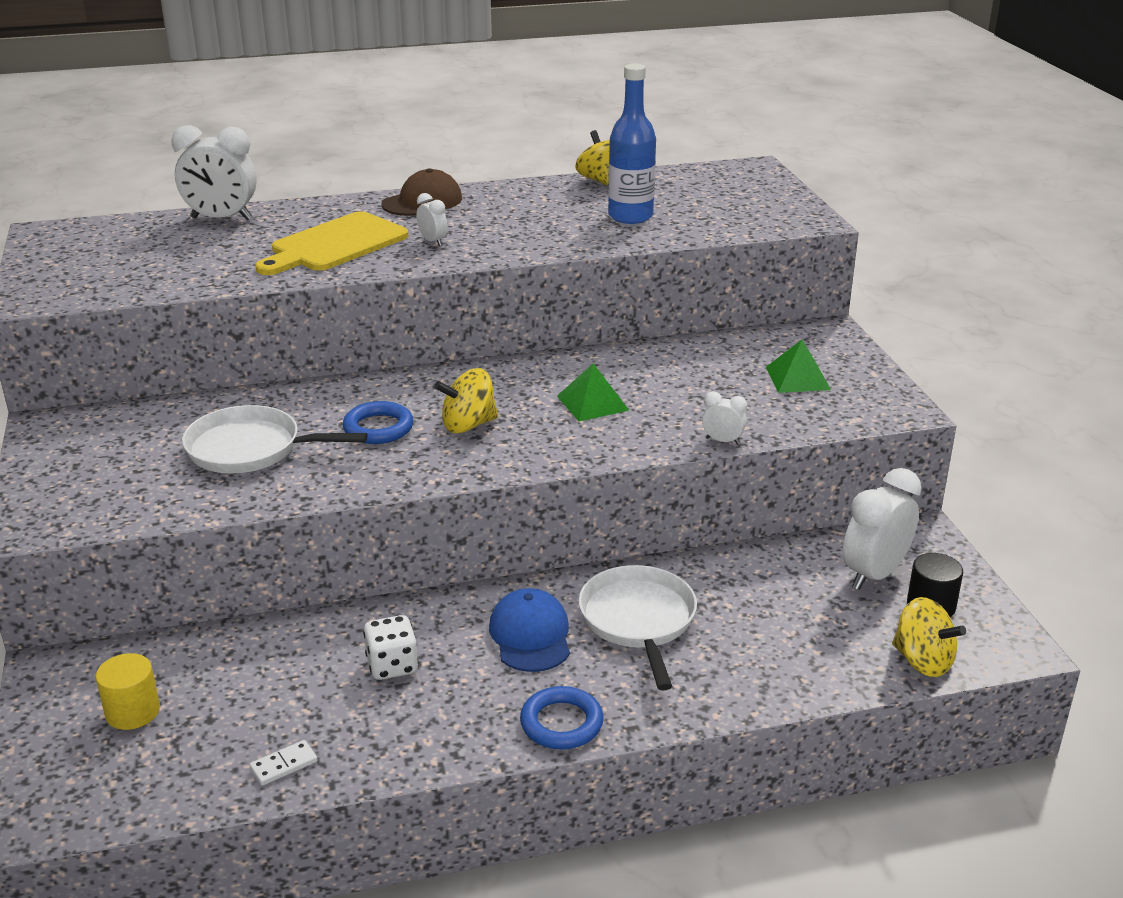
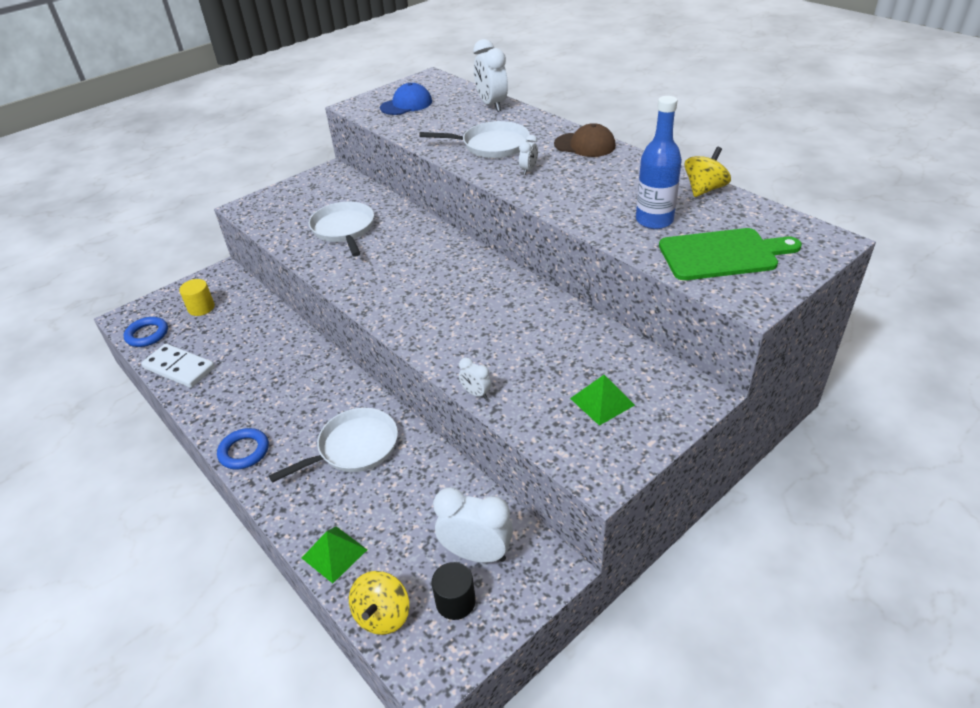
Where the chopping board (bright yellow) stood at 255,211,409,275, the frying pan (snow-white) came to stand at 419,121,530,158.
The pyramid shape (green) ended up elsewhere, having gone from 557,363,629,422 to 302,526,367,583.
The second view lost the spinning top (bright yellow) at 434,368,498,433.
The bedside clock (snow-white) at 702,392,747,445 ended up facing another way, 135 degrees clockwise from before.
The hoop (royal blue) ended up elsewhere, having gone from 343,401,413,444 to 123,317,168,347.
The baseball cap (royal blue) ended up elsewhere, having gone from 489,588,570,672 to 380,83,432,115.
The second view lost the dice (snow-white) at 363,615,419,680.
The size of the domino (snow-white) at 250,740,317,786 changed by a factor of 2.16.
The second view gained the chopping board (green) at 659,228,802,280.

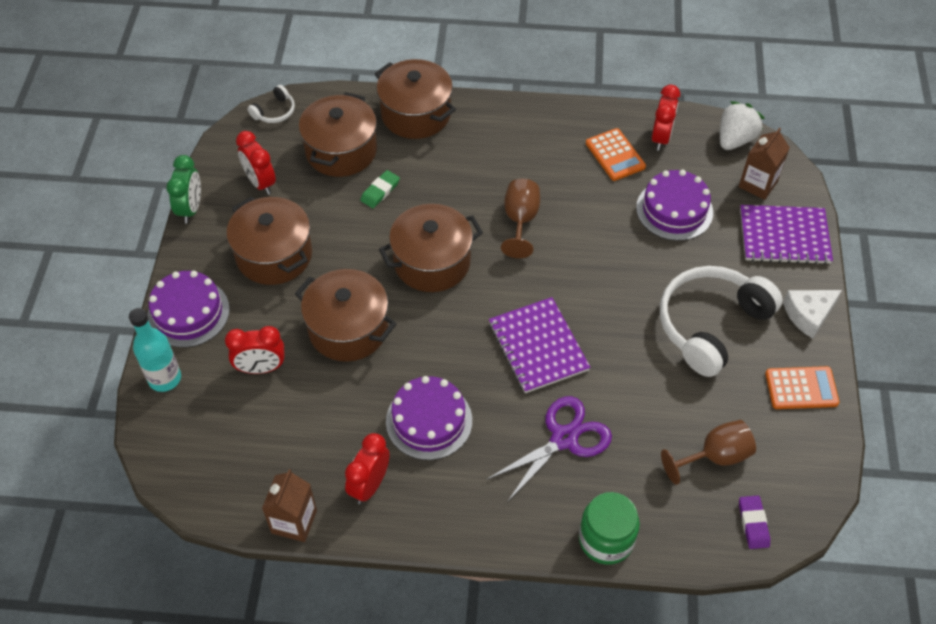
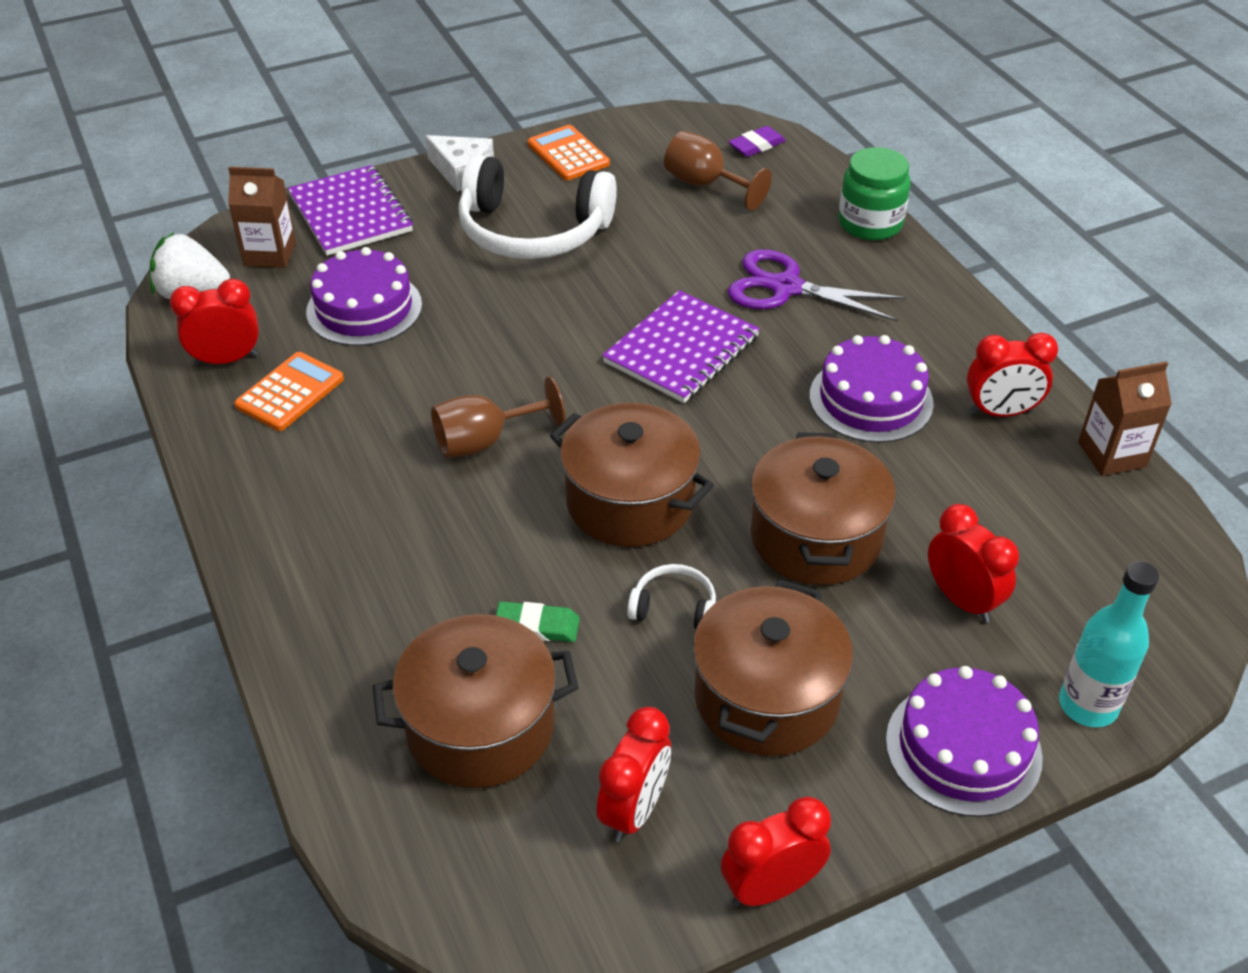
The second view lost the stockpot (russet) at 375,59,456,139.
The headphones (snow-white) ended up elsewhere, having gone from 248,85,295,123 to 627,564,716,629.
What was the bedside clock (green) at 166,155,201,223 turned into the bedside clock (red) at 721,797,831,907.

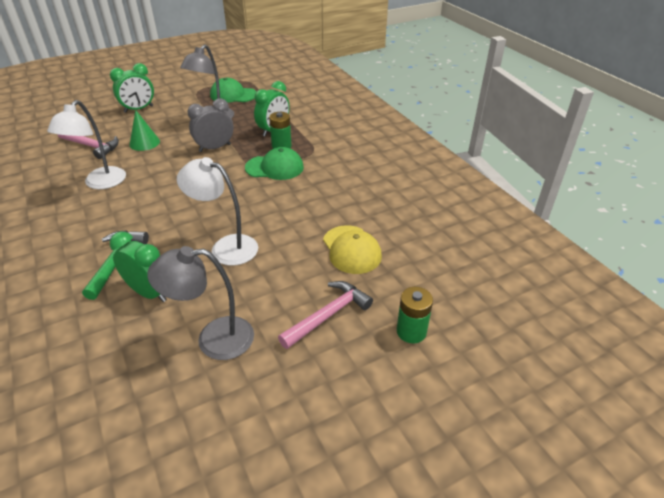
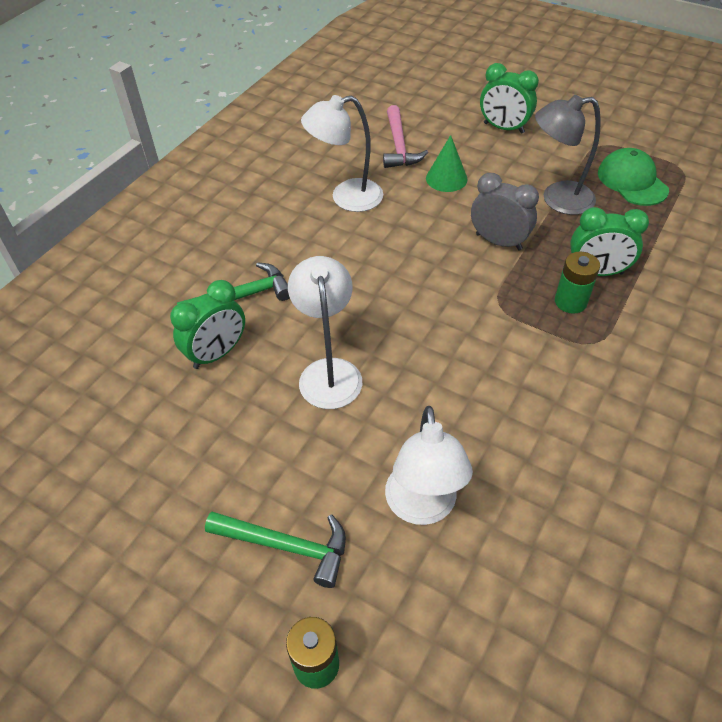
The second view lost the baseball cap (green) at 245,147,304,180.
Where the baseball cap (bright yellow) stood at 323,225,382,274, the desk lamp (snow-white) came to stand at 385,406,473,525.
The bedside clock (green) at 110,232,167,302 ended up facing another way, 45 degrees clockwise from before.
The second view lost the desk lamp (gray) at 147,246,254,360.
What was the carpenter's hammer (pink) at 278,281,373,349 turned into the carpenter's hammer (green) at 205,512,346,588.

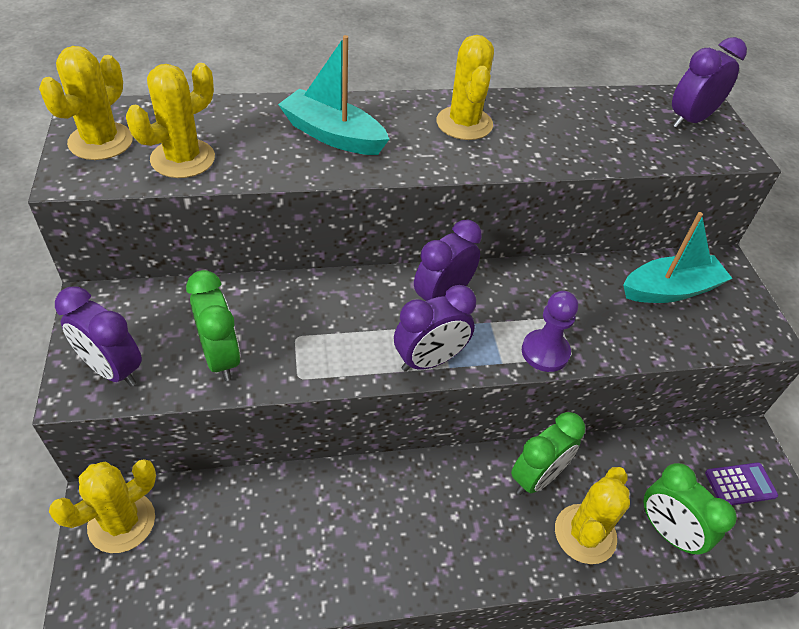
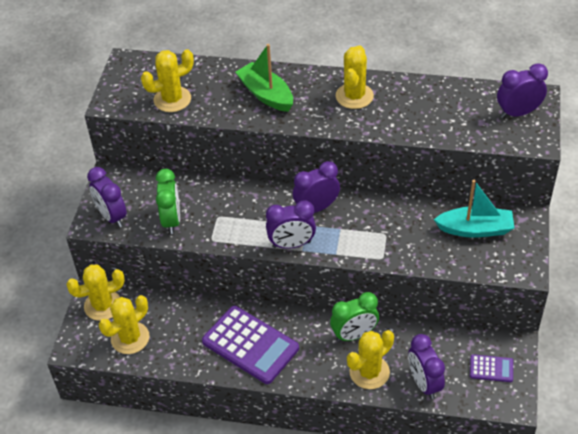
What was the toy boat (teal) at 278,35,389,155 turned into the toy boat (green) at 235,44,293,112.
The cactus (bright yellow) ended up elsewhere, having gone from 39,46,133,160 to 99,295,150,354.
The second view lost the chess pawn (purple) at 522,291,578,372.
What was the bedside clock (green) at 643,463,737,556 turned into the bedside clock (purple) at 408,334,445,399.
The second view gained the pocket calculator (purple) at 202,306,299,384.

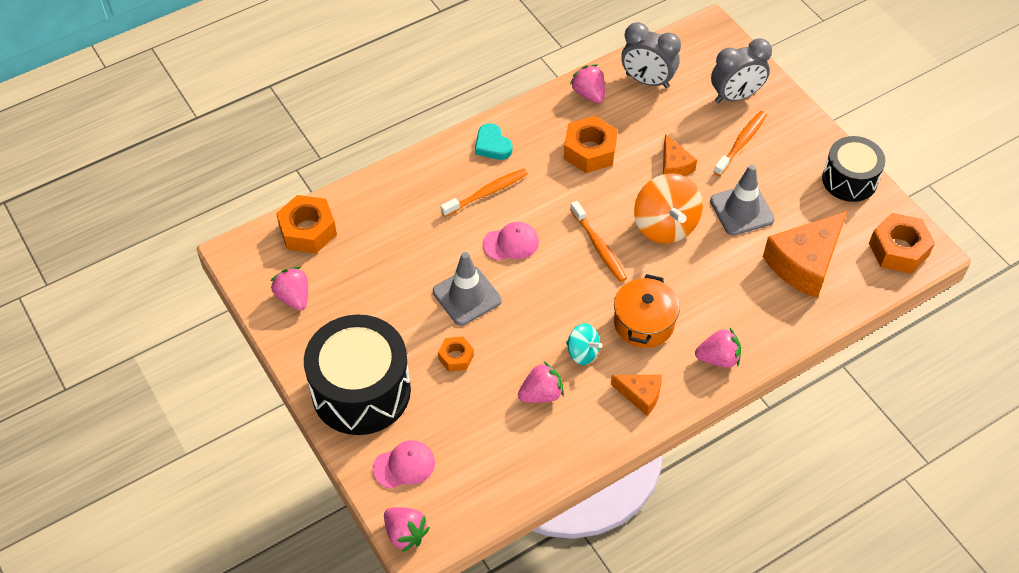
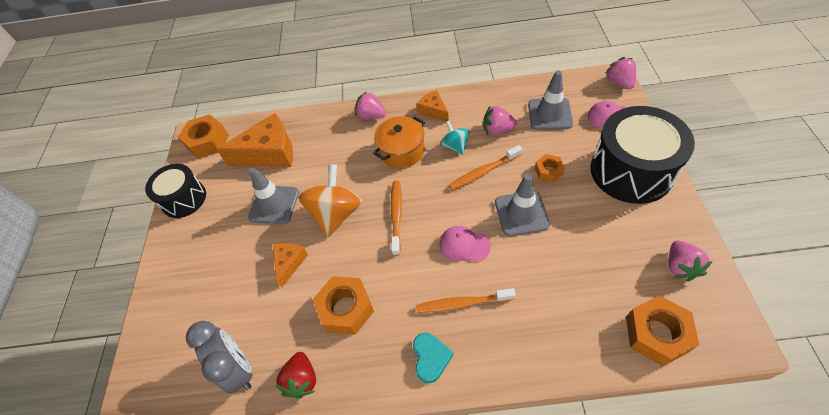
The second view lost the bedside clock (gray) at 711,38,772,103.
What was the toy strawberry (pink) at 570,64,605,103 turned into the toy strawberry (red) at 275,352,316,399.
The toothbrush (bright orange) ended up elsewhere, having gone from 714,111,767,176 to 449,145,522,190.
The second view gained the road cone (gray) at 528,70,573,130.

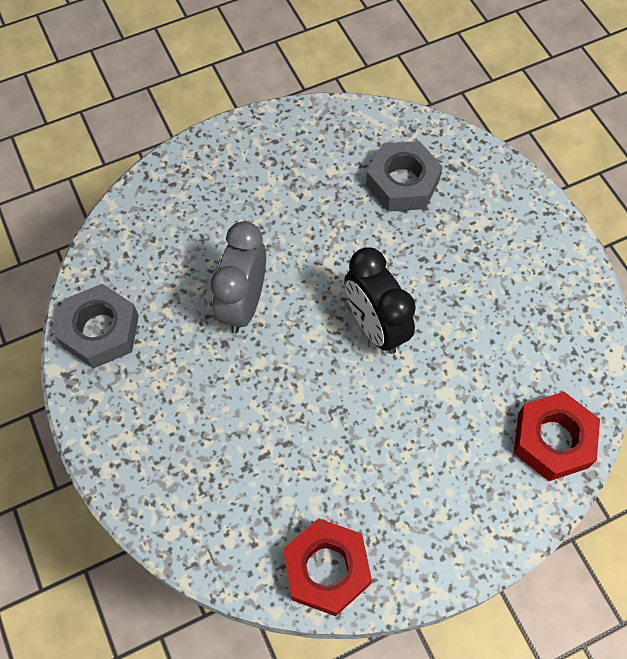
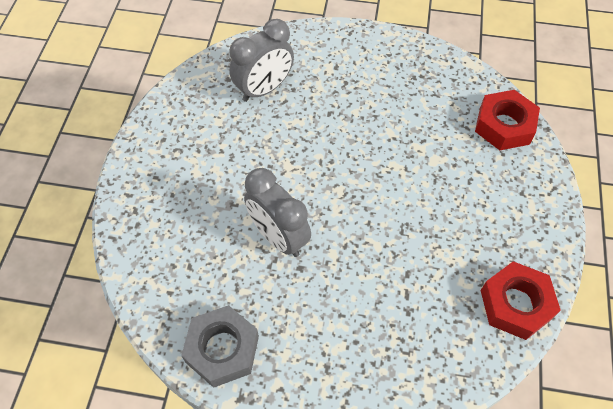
Where the hex nut (gray) stood at 366,141,443,212, the bedside clock (gray) came to stand at 229,19,294,102.
The second view lost the bedside clock (ebony) at 344,247,416,354.

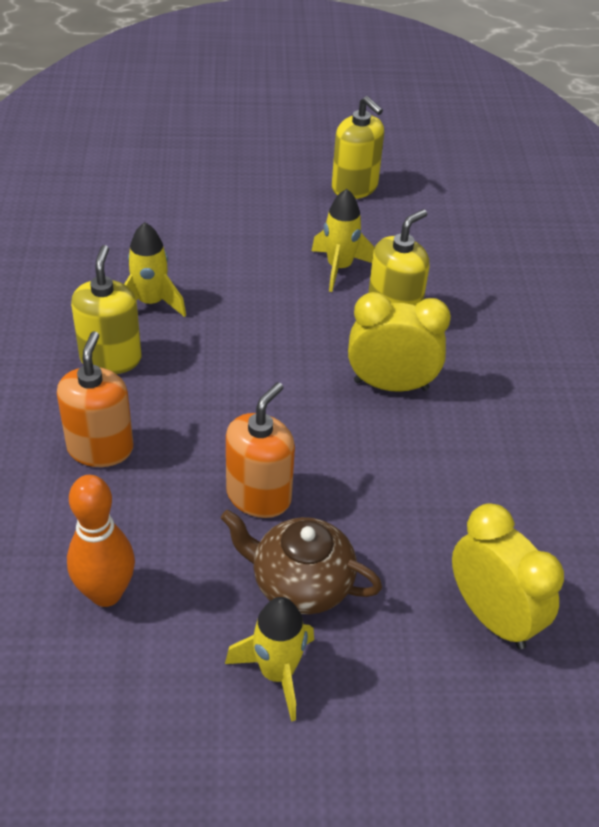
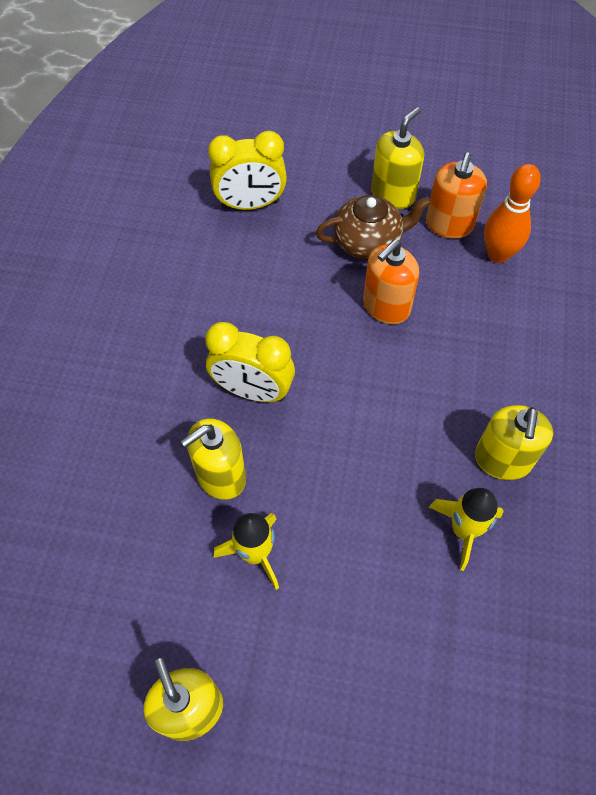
The pump bottle (bright orange) ended up elsewhere, having gone from 57,331,133,467 to 426,152,487,239.
The bedside clock (bright yellow) at 452,503,564,649 ended up facing another way, 75 degrees counterclockwise from before.
The china teapot (russet) at 221,510,382,614 ended up facing another way, 45 degrees counterclockwise from before.
Where the rocket (bright yellow) stood at 225,597,314,722, the pump bottle (bright yellow) came to stand at 371,107,424,209.

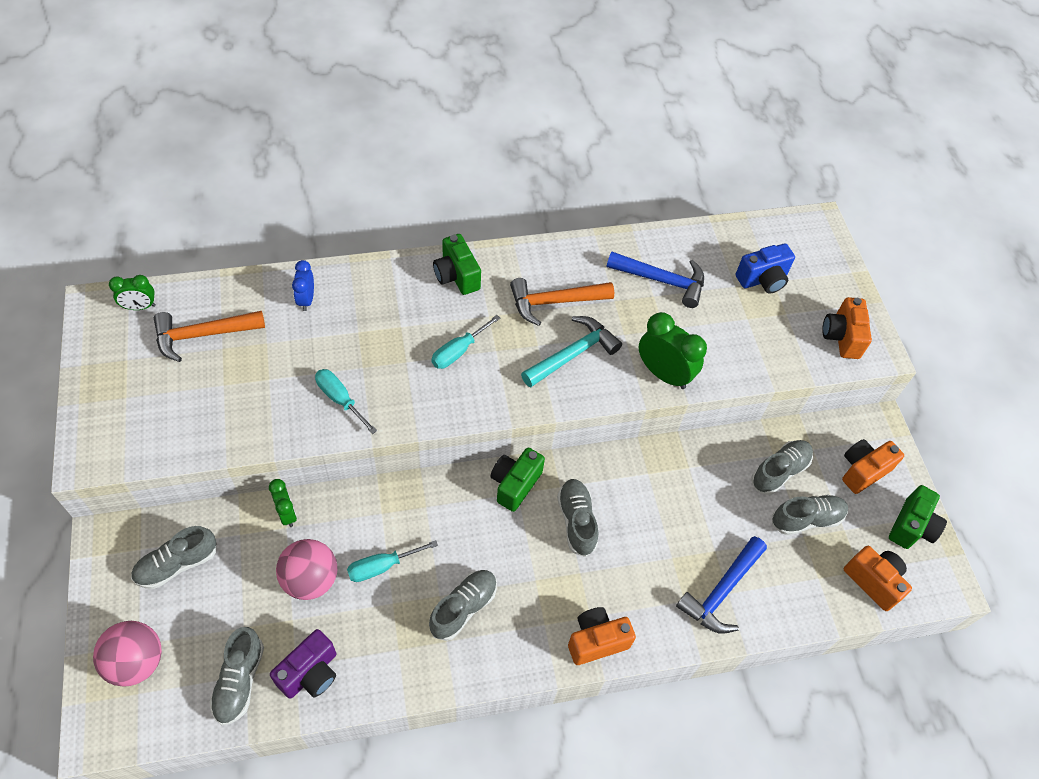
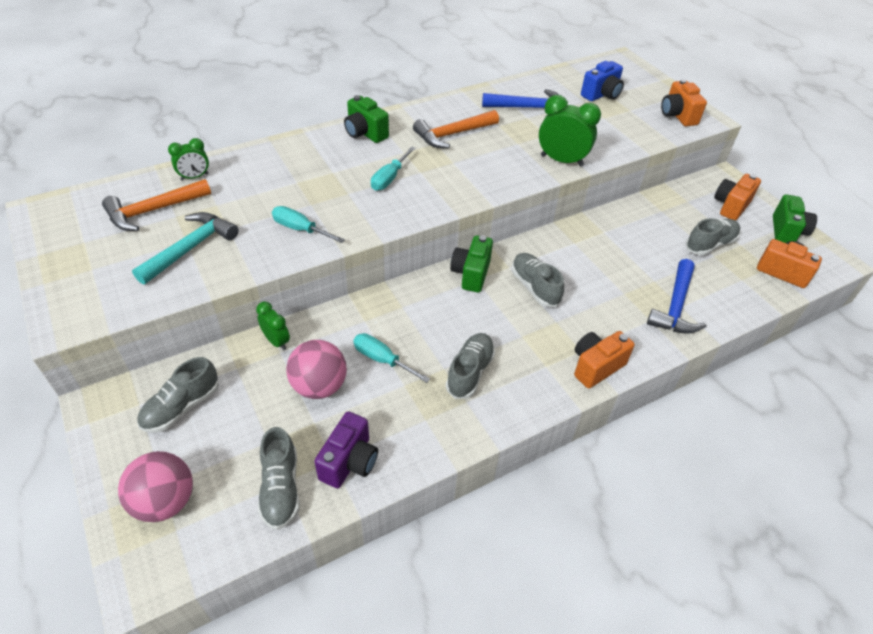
The second view lost the bedside clock (royal blue) at 292,260,314,311.
The bedside clock (green) ended up elsewhere, having gone from 109,275,156,310 to 168,138,209,181.
The carpenter's hammer (teal) ended up elsewhere, having gone from 521,316,622,388 to 132,212,239,285.
The second view lost the lace-up shoe (gray) at 751,440,813,495.
The hand screwdriver (teal) at 347,540,438,582 ended up facing another way, 75 degrees clockwise from before.

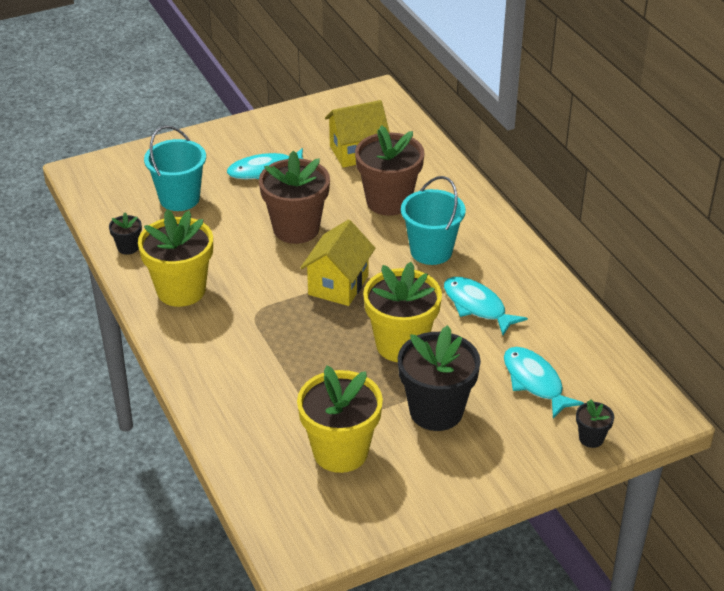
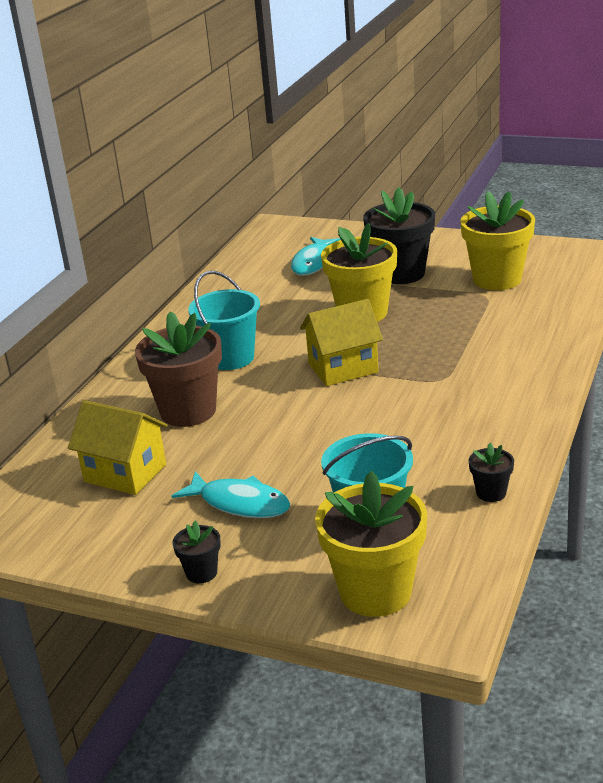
The second view lost the potted plant (russet) at 259,151,330,244.
The potted plant (bright yellow) ended up elsewhere, having gone from 138,209,213,307 to 315,471,427,617.
The second view lost the fish figure (teal) at 444,277,528,335.
The potted plant (ebony) ended up elsewhere, having gone from 576,399,614,448 to 173,521,221,583.

